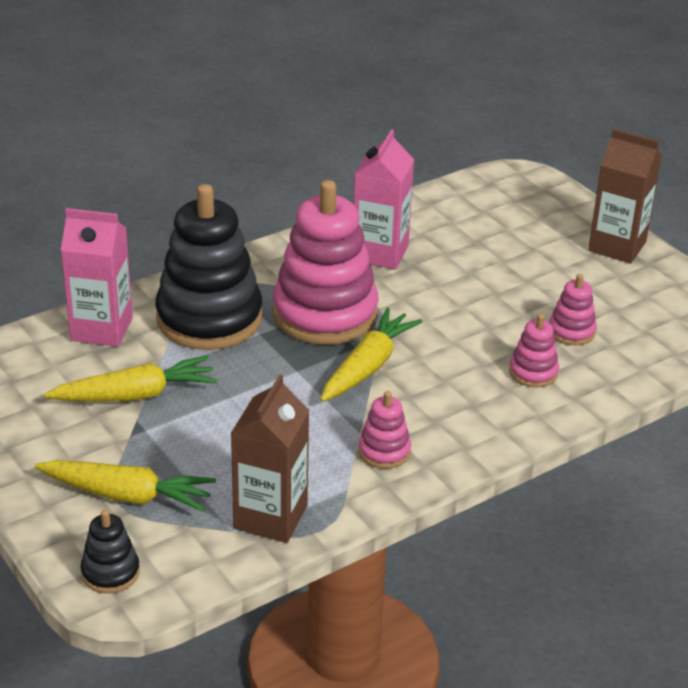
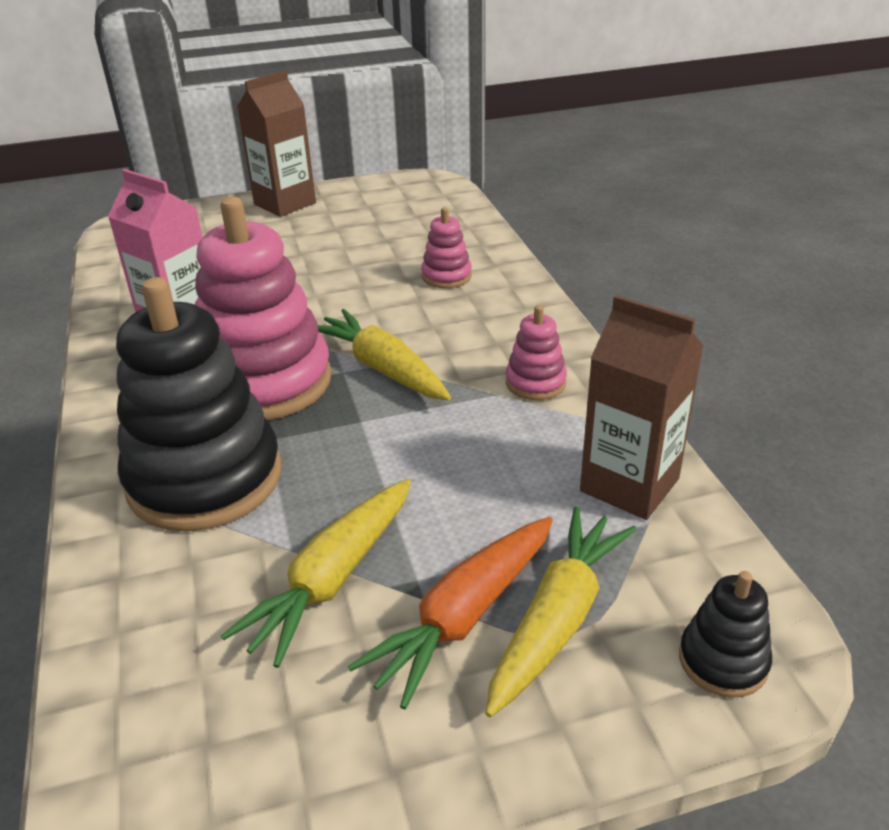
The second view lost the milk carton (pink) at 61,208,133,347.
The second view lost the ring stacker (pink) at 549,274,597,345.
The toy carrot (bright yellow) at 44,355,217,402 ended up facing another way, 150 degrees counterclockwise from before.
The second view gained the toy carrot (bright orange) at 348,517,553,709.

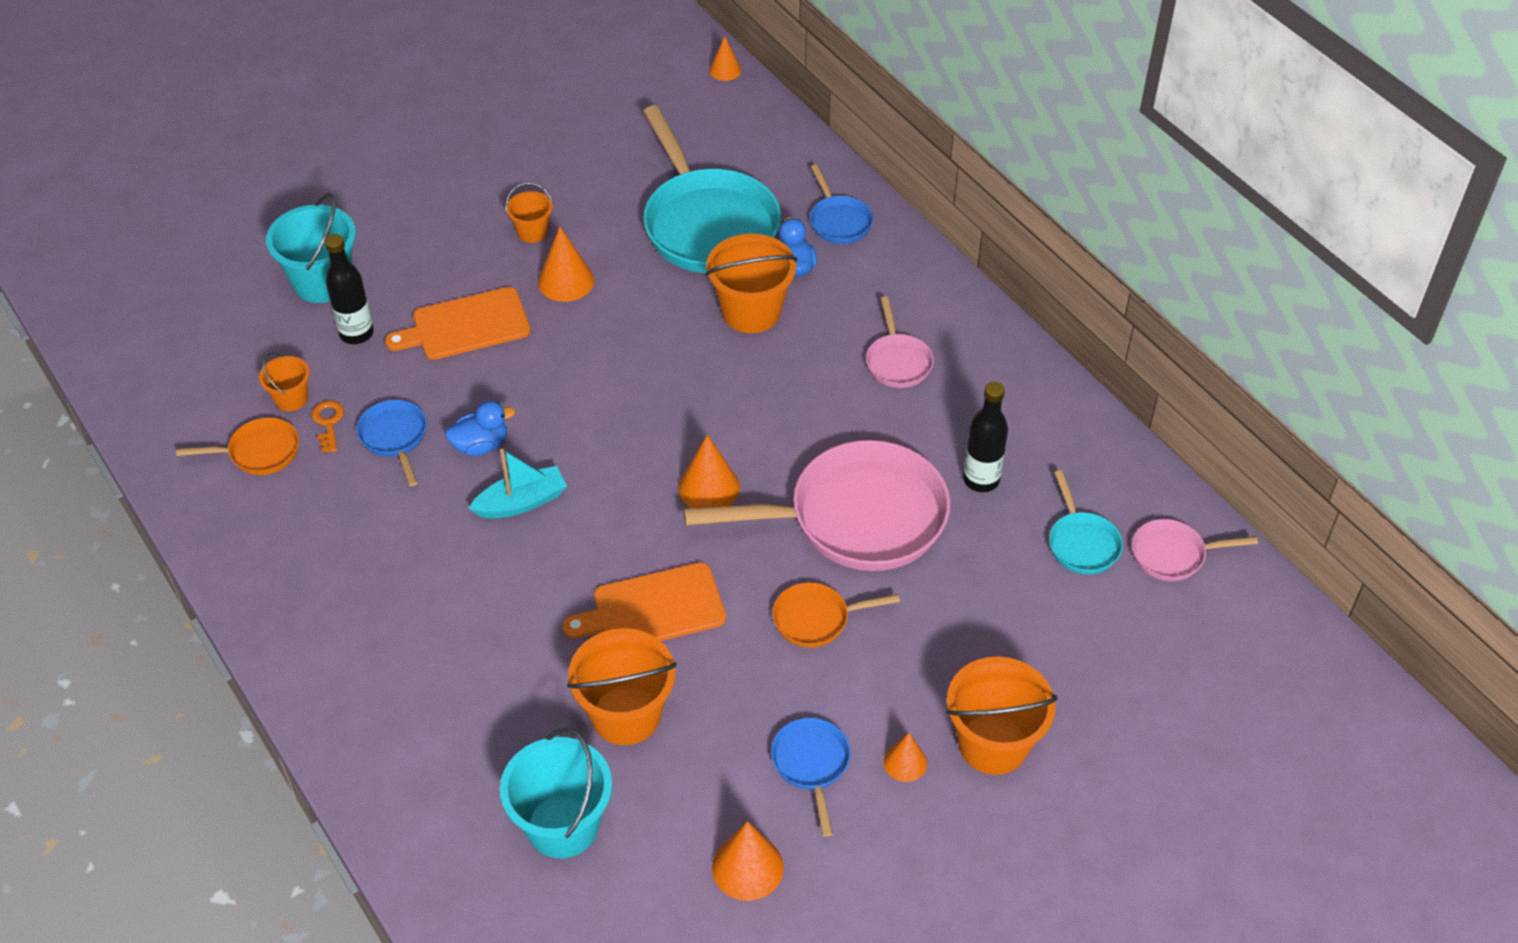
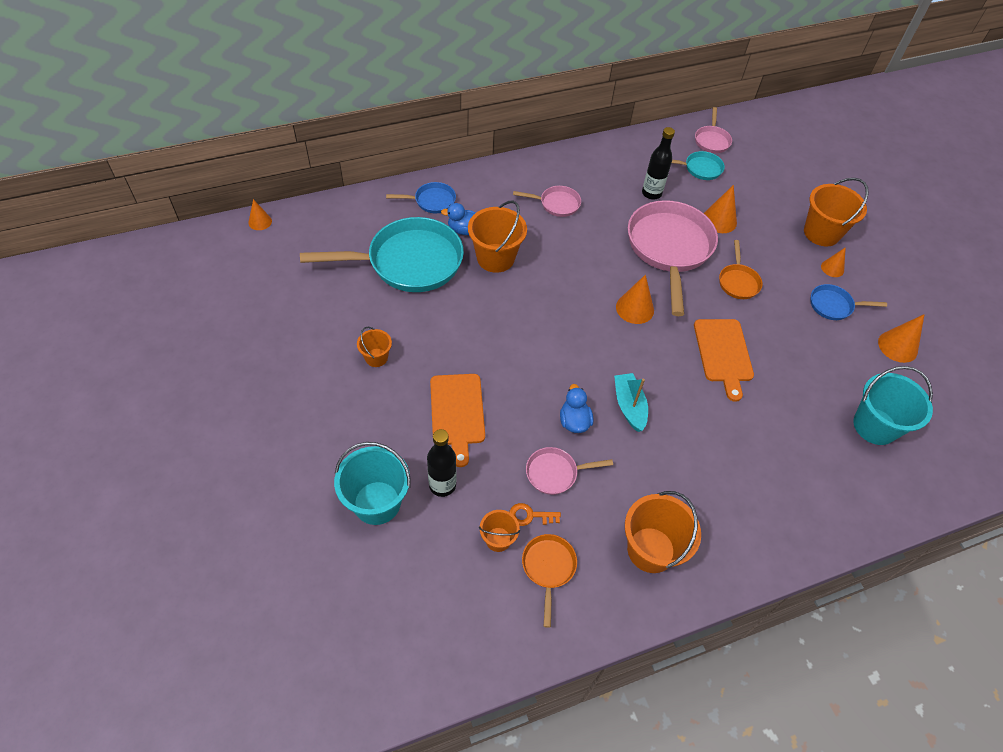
The cone shape (bright orange) ended up elsewhere, having gone from 538,227,594,302 to 704,185,737,233.
What was the frying pan (royal blue) at 357,400,427,486 turned into the frying pan (pink) at 526,447,613,495.
The bucket (bright orange) ended up elsewhere, having gone from 567,628,677,745 to 625,491,701,573.

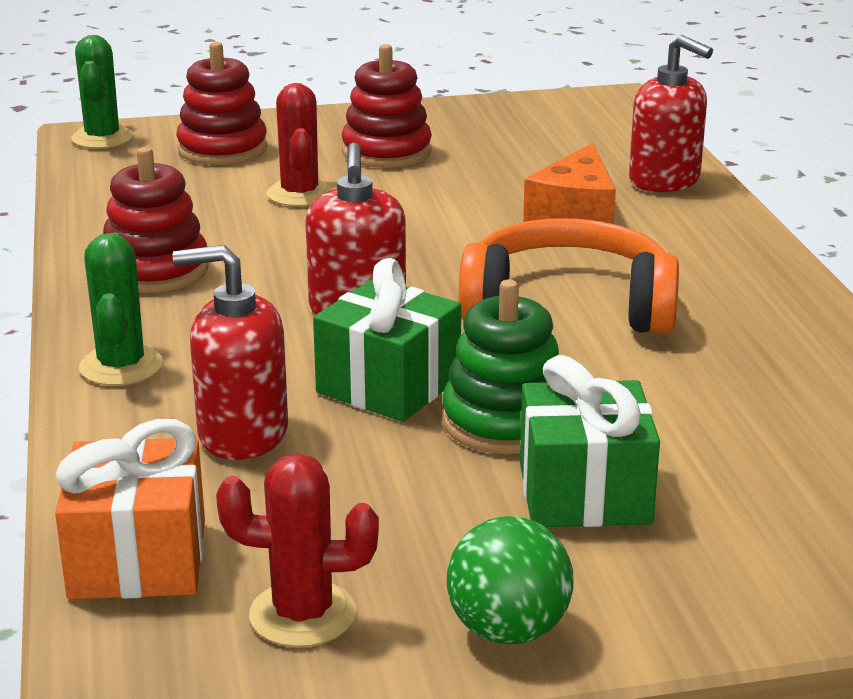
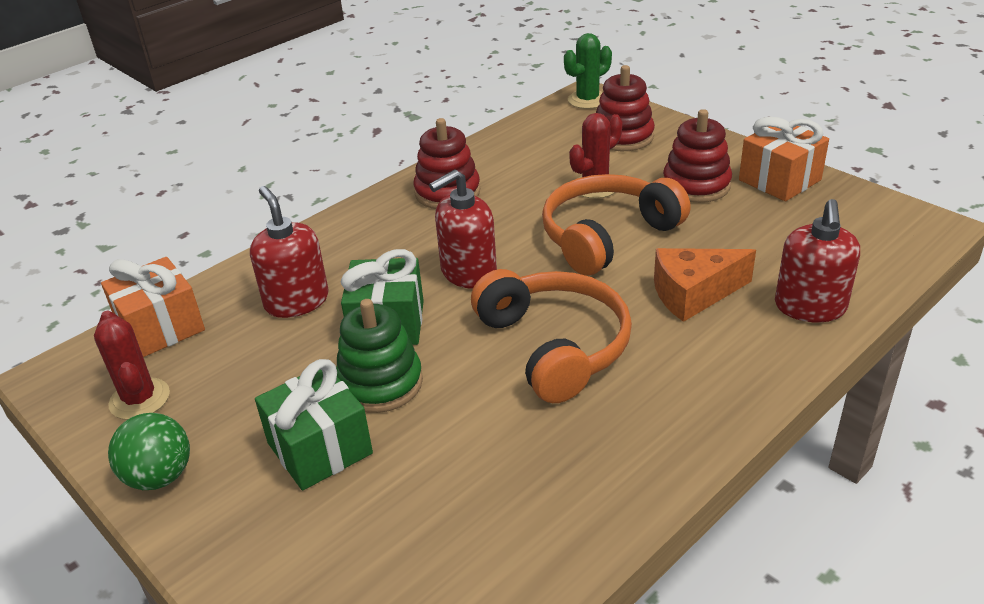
The second view lost the cactus (green) at 79,233,163,386.
The second view gained the gift (bright orange) at 739,117,829,201.
The second view gained the headphones (bright orange) at 542,174,691,276.

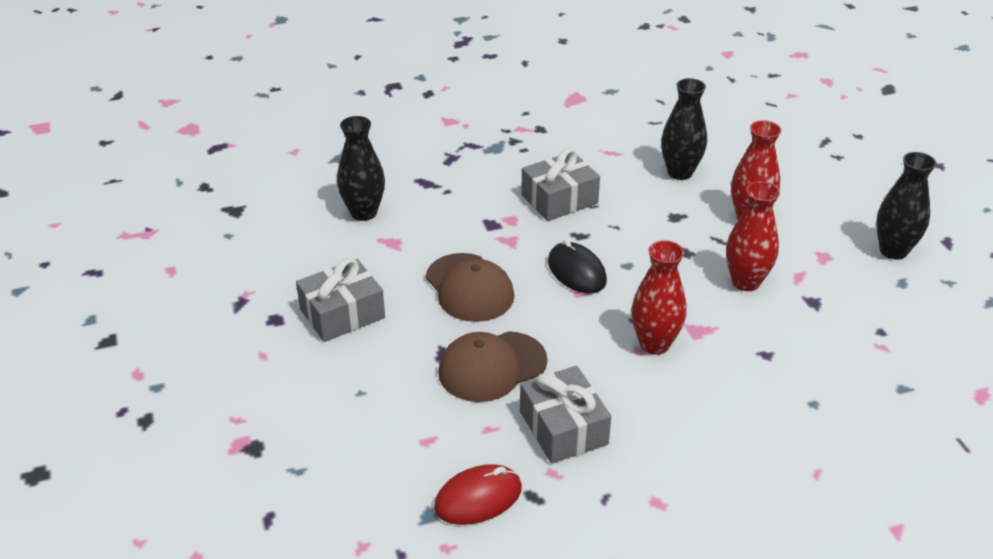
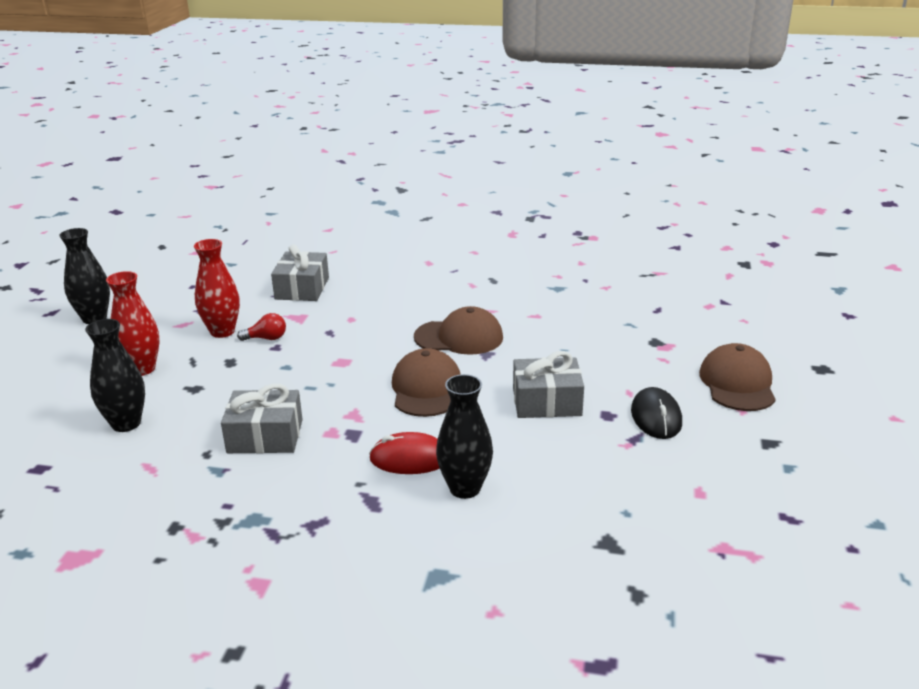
The computer mouse (ebony) ended up elsewhere, having gone from 548,240,607,293 to 631,387,682,439.
The second view lost the flower vase (red) at 631,240,687,355.
The gift (gray) ended up elsewhere, having gone from 520,366,611,464 to 271,244,329,301.
The computer mouse (red) ended up elsewhere, having gone from 434,464,522,525 to 369,432,439,474.
The second view gained the bulb (red) at 237,313,286,341.
The second view gained the baseball cap (russet) at 699,343,776,411.

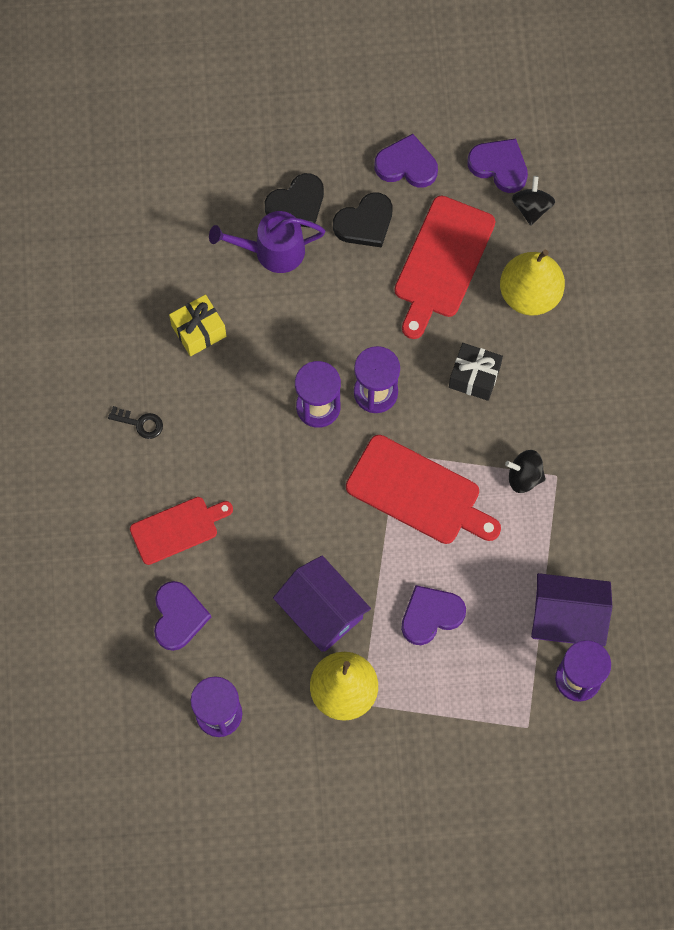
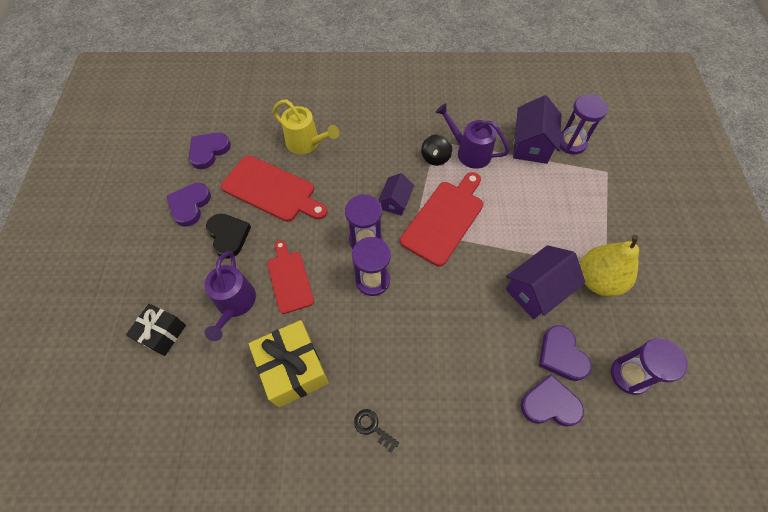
The second view lost the heart (ebony) at 265,173,324,228.
The second view lost the spinning top (ebony) at 512,176,555,226.
Where the toy pear (bright yellow) stood at 500,250,565,316, the watering can (bright yellow) came to stand at 272,99,339,154.
The size of the gift (bright yellow) at 169,295,226,356 changed by a factor of 1.58.
The gift (ebony) ended up elsewhere, having gone from 449,343,503,401 to 126,304,186,356.
The key (ebony) at 108,406,163,439 ended up facing another way, 75 degrees counterclockwise from before.
The chopping board (red) ended up elsewhere, having gone from 130,497,233,565 to 267,240,314,314.
The heart (purple) ended up elsewhere, having gone from 401,585,466,645 to 539,325,591,381.
The second view gained the watering can (purple) at 435,103,509,169.
The second view gained the toy house (purple) at 378,173,414,216.

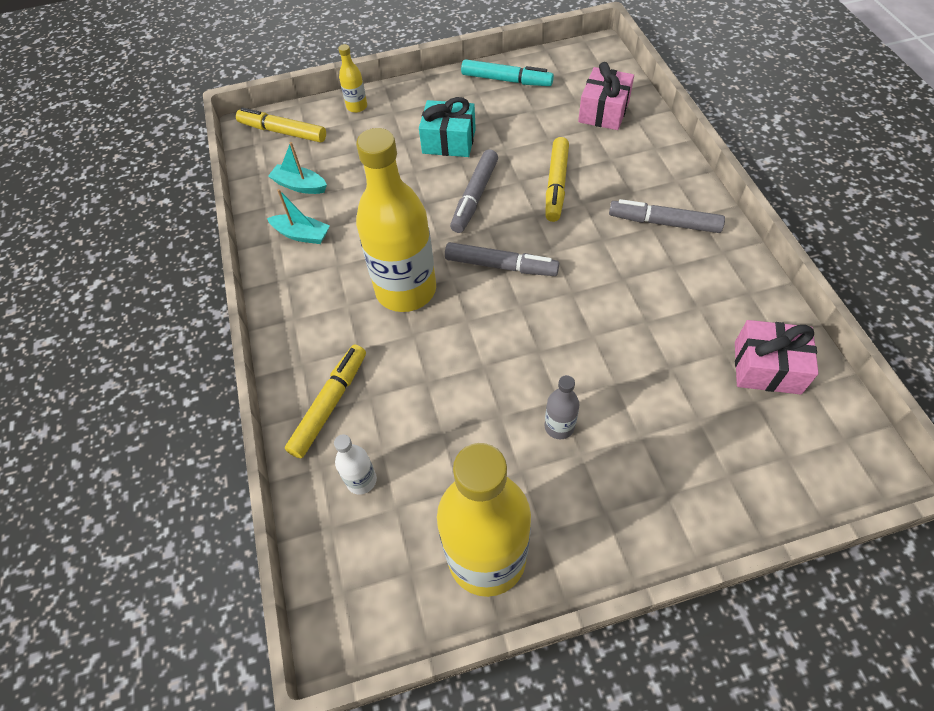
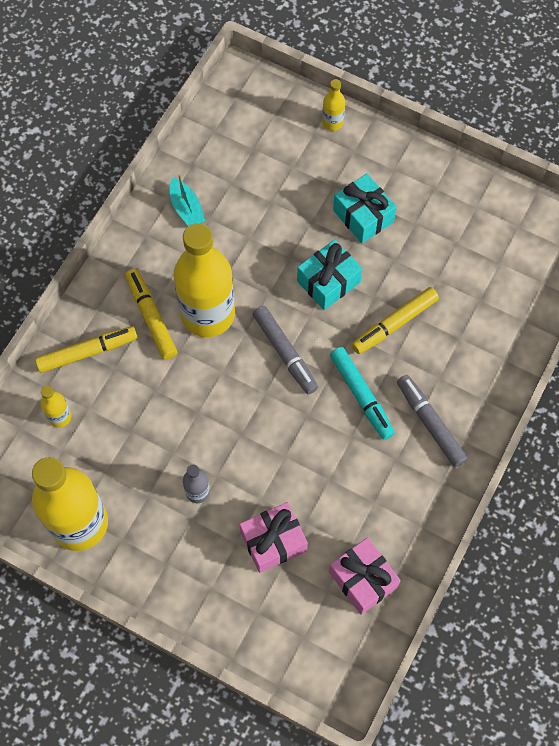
The marker (teal) ended up elsewhere, having gone from 461,59,554,86 to 330,347,395,440.
The gift (pink) ended up elsewhere, having gone from 578,62,634,130 to 240,502,308,573.
The marker (bright yellow) ended up elsewhere, having gone from 236,108,326,142 to 125,269,177,360.
The second view lost the toy boat (teal) at 268,142,327,194.
Where the marker (gray) stood at 450,149,498,233, the gift (teal) came to stand at 297,239,362,310.
What was the bottle (snow-white) at 334,434,377,495 turned into the bottle (bright yellow) at 41,386,71,428.

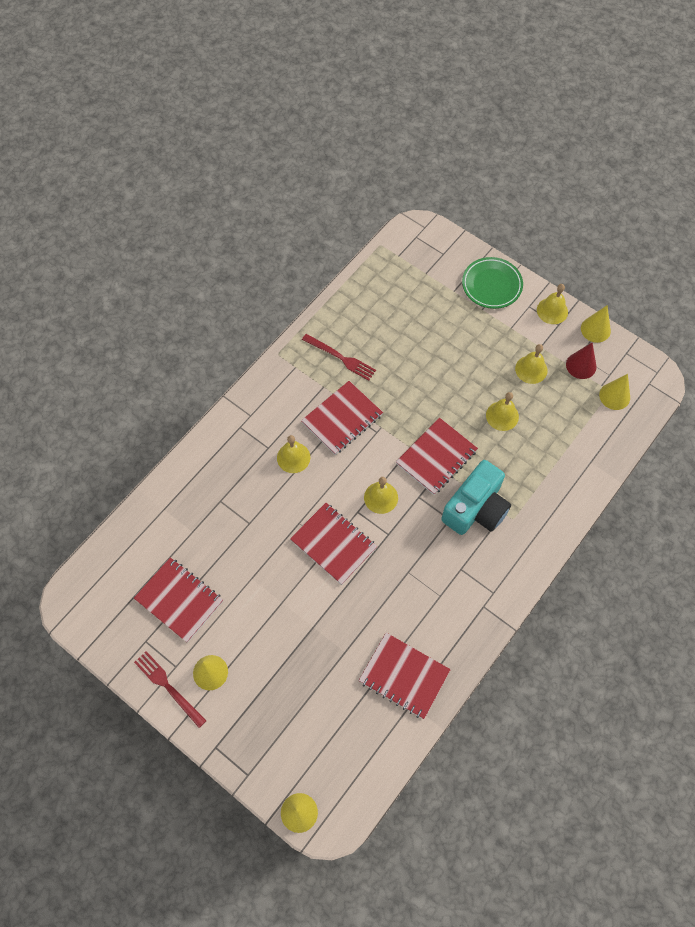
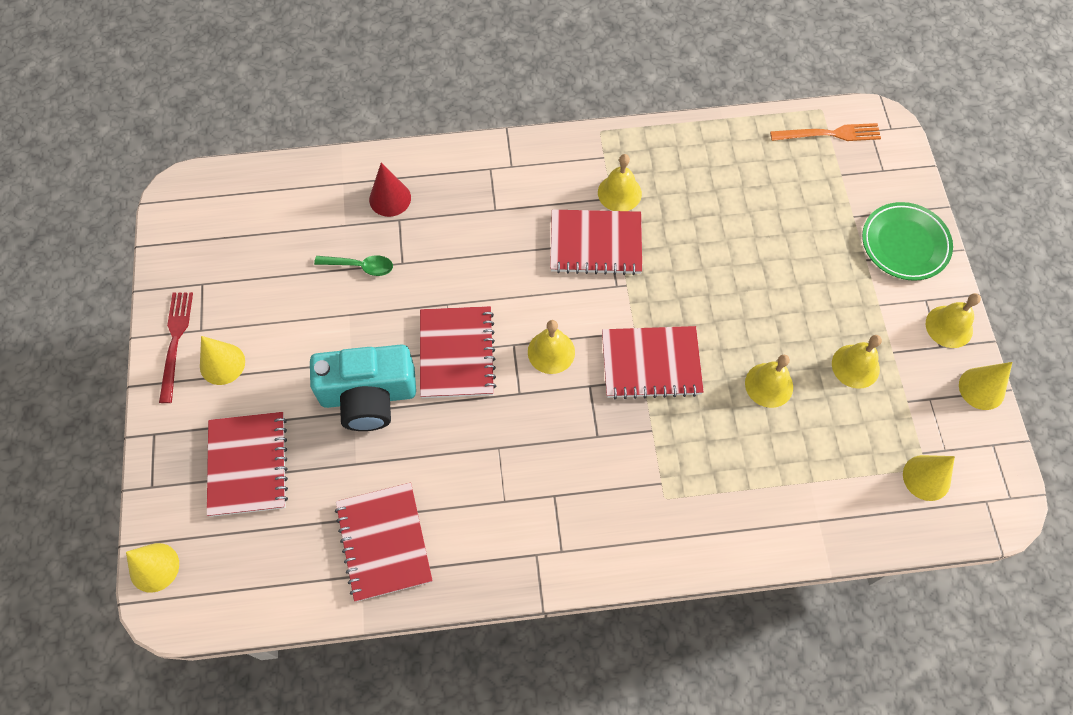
The second view lost the table fork (red) at 302,334,376,381.
The cone shape (red) ended up elsewhere, having gone from 566,342,597,379 to 369,163,411,217.
The school bell (bright yellow) ended up elsewhere, having gone from 277,435,310,473 to 598,154,642,211.
The camera (teal) ended up elsewhere, having gone from 441,460,511,535 to 310,344,416,431.
The exercise book (red) ended up elsewhere, having gone from 134,557,223,643 to 207,412,288,517.
The second view gained the table fork (bright orange) at 770,123,881,141.
The second view gained the teaspoon (green) at 314,255,393,276.

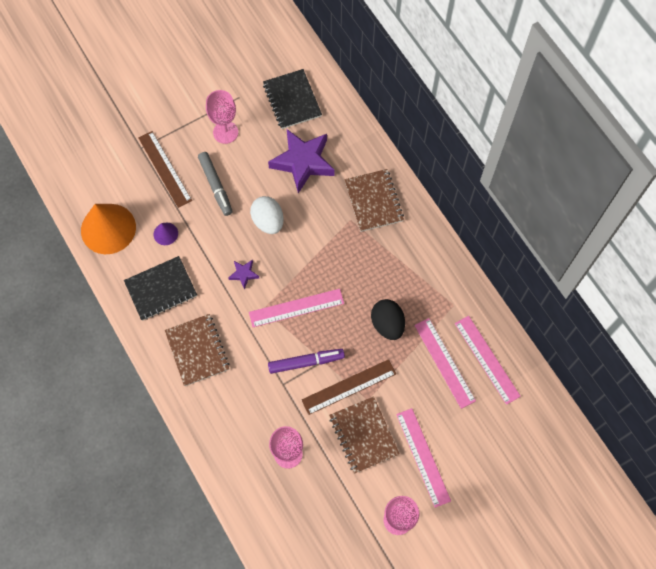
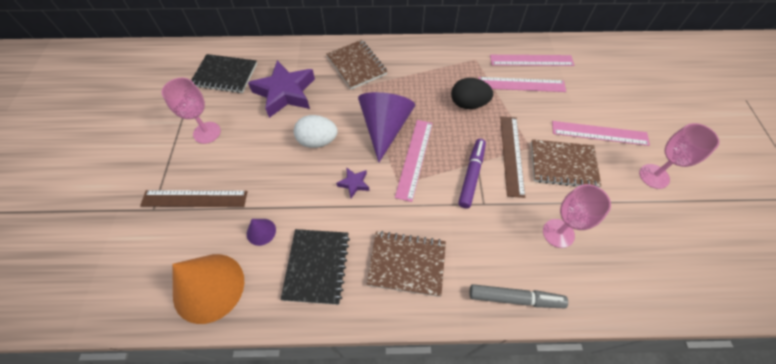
The marker (gray) ended up elsewhere, having gone from 198,152,233,216 to 469,284,568,308.
The exercise book (russet) at 345,169,404,232 ended up facing another way, 45 degrees clockwise from before.
The second view gained the cone shape (purple) at 358,92,415,162.

